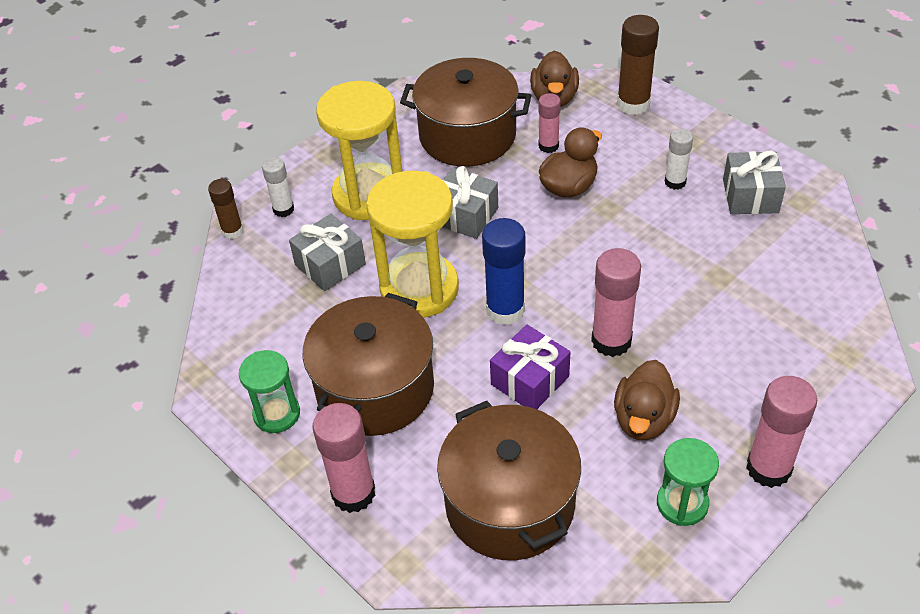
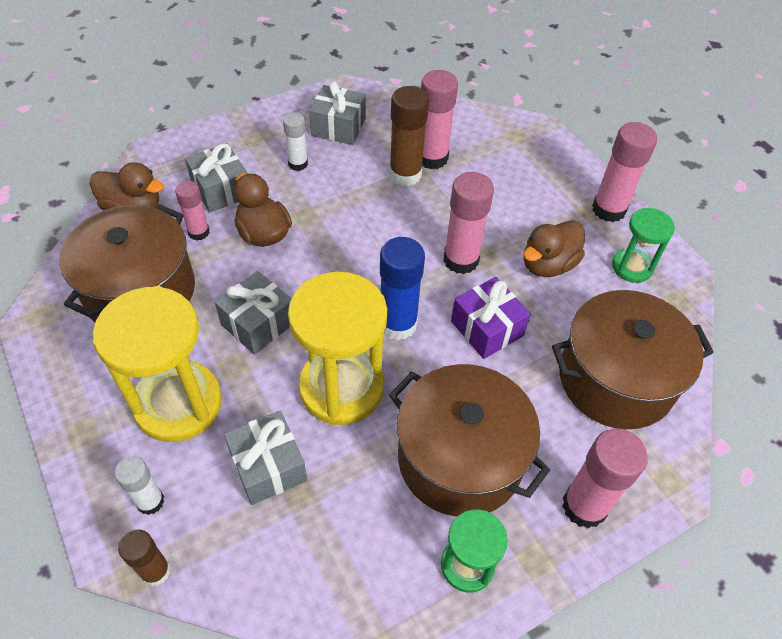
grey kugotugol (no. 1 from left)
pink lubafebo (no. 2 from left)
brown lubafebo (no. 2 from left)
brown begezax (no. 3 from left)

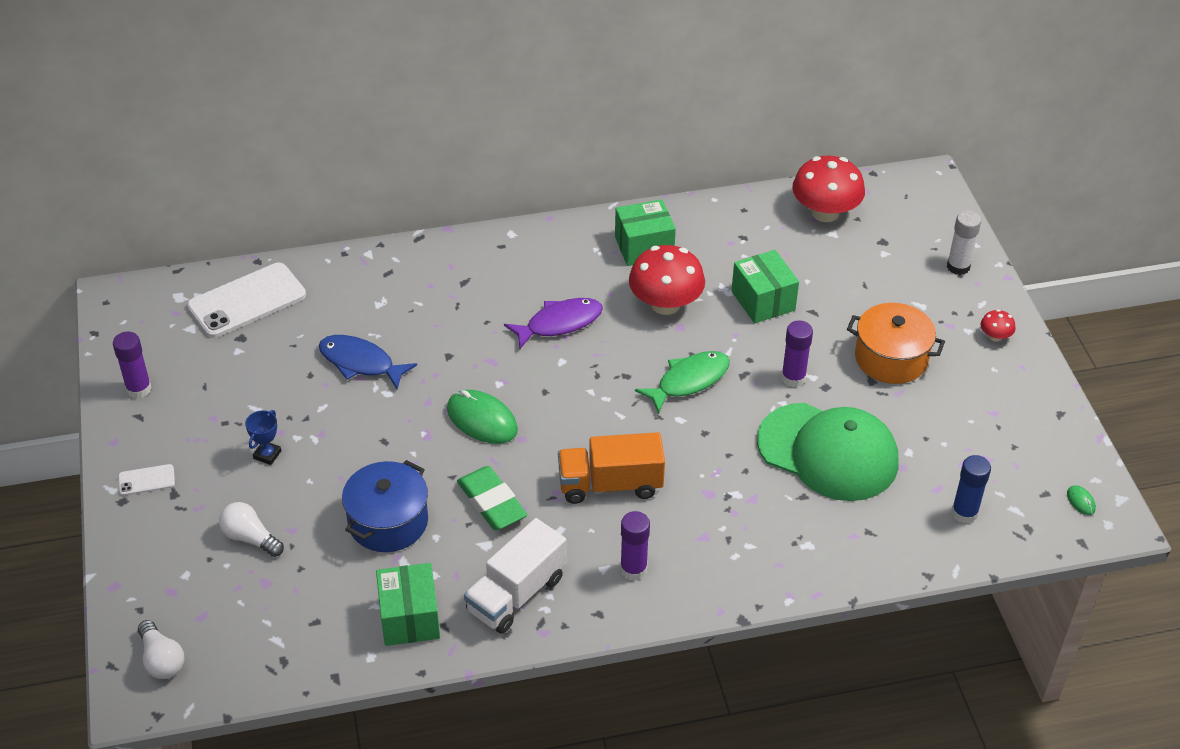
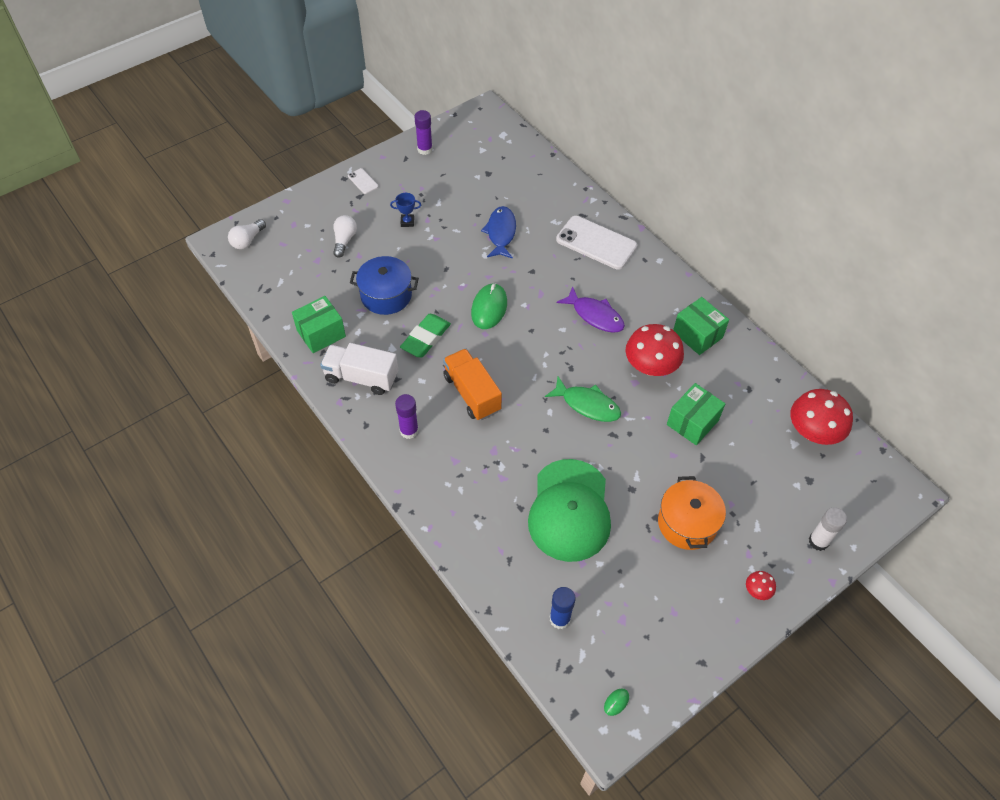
purple lubafebo (no. 3 from left in the first image)
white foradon (no. 2 from left)

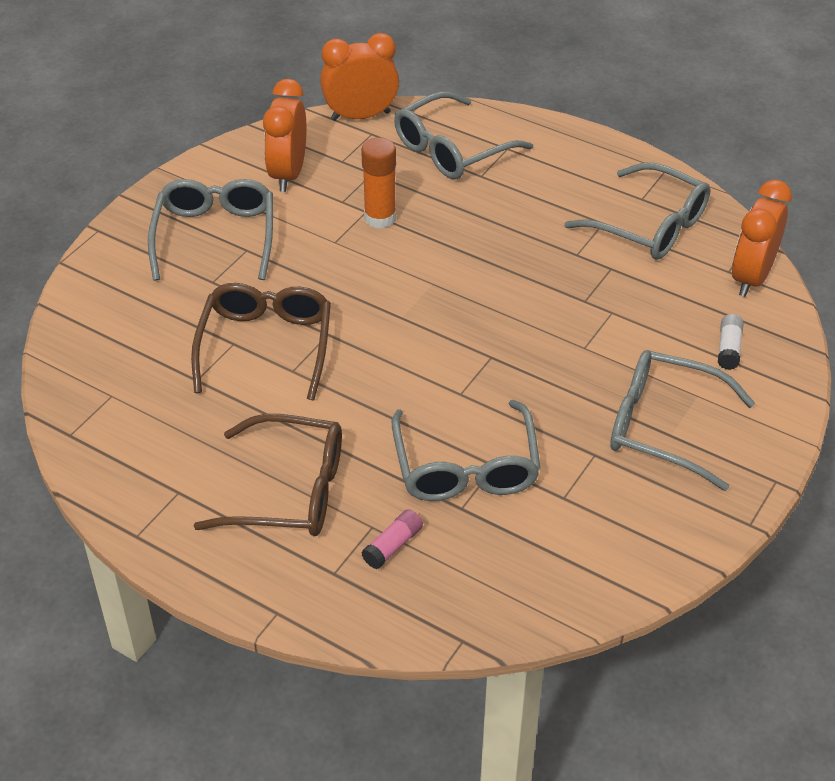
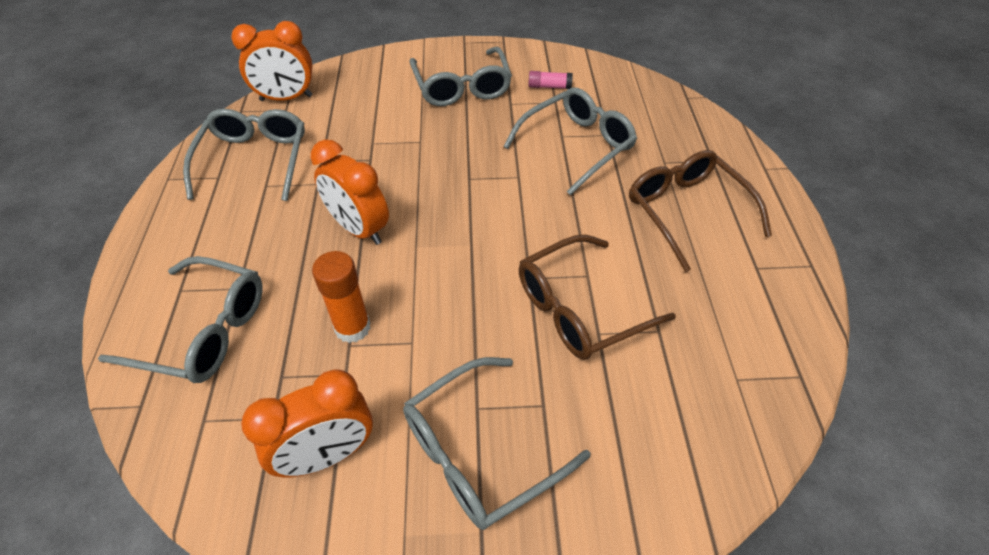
white lubafebo
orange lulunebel (no. 3 from left)
pink lubafebo

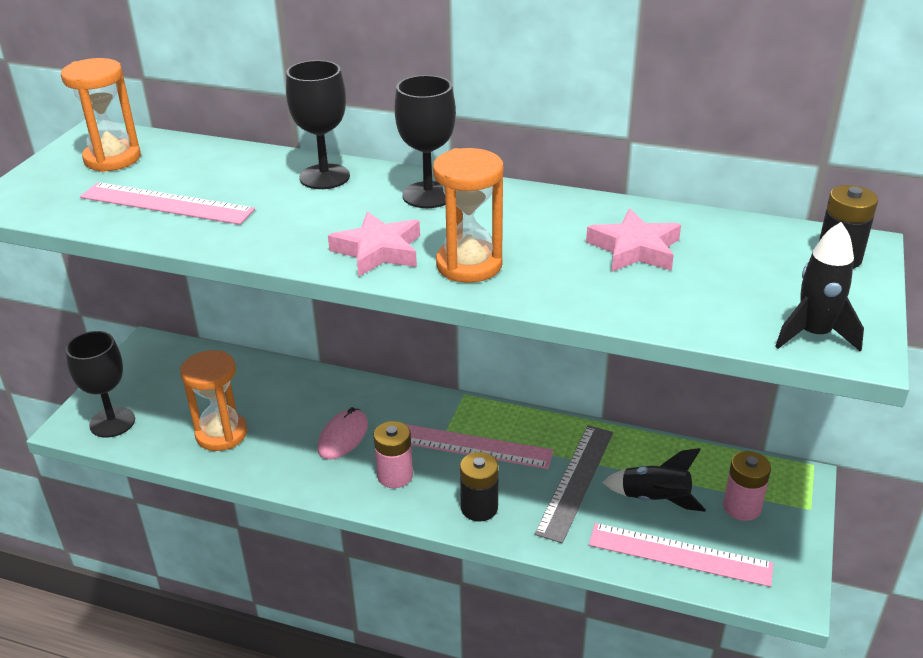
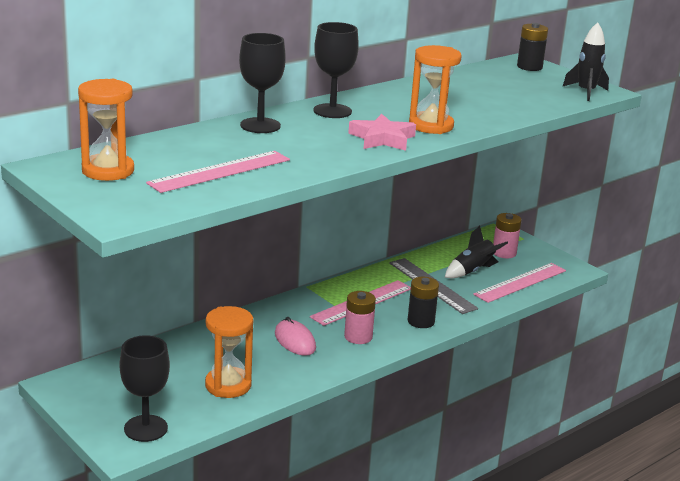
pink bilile (no. 2 from left in the first image)

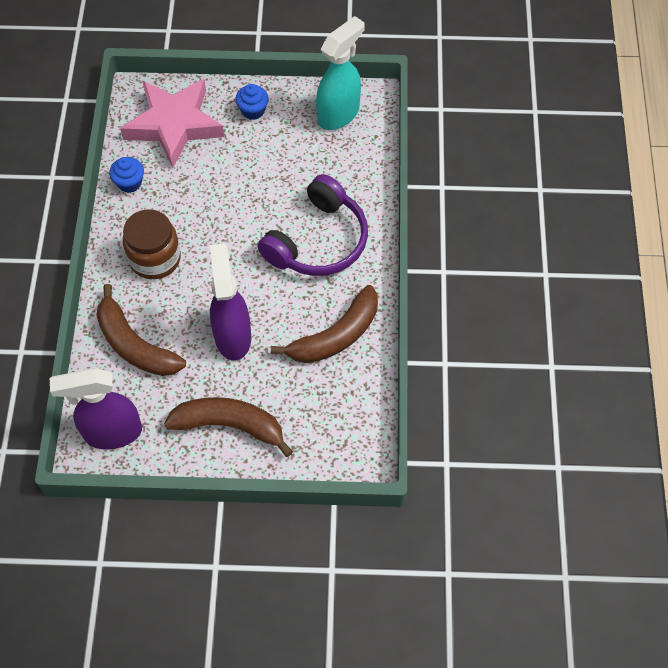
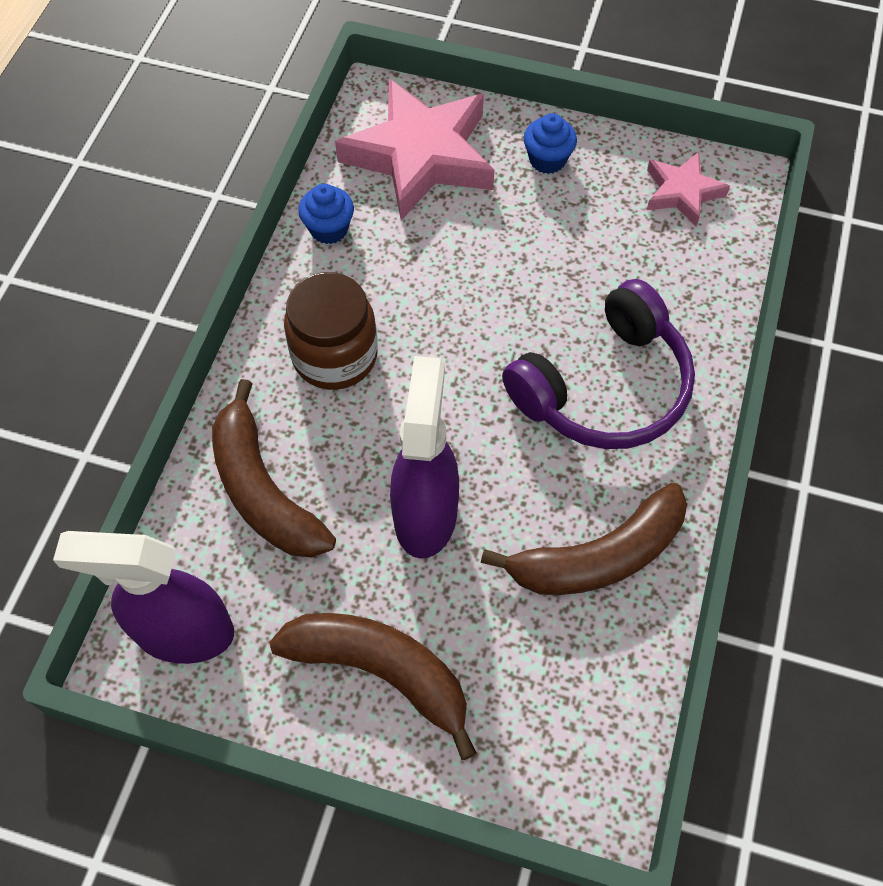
pink bilile (no. 2 from left)

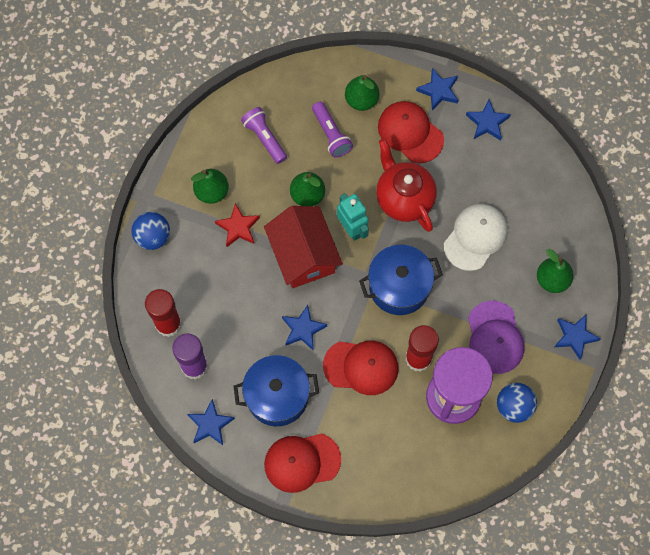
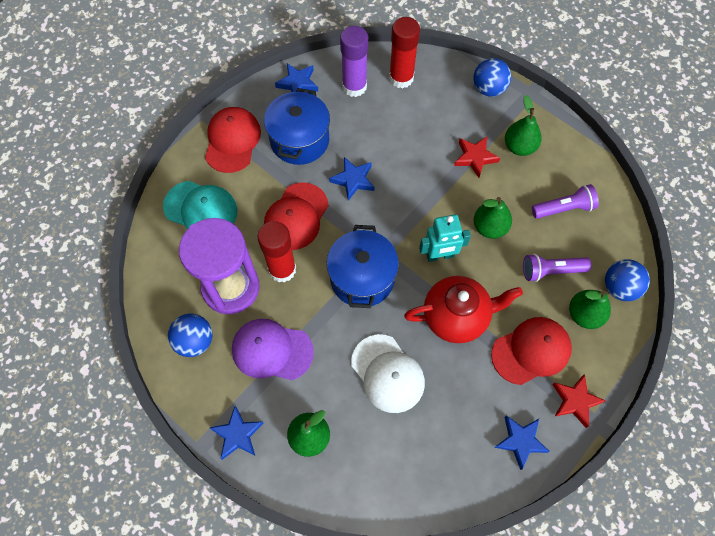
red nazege
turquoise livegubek
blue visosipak (no. 3 from left)
red bilile (no. 2 from left)

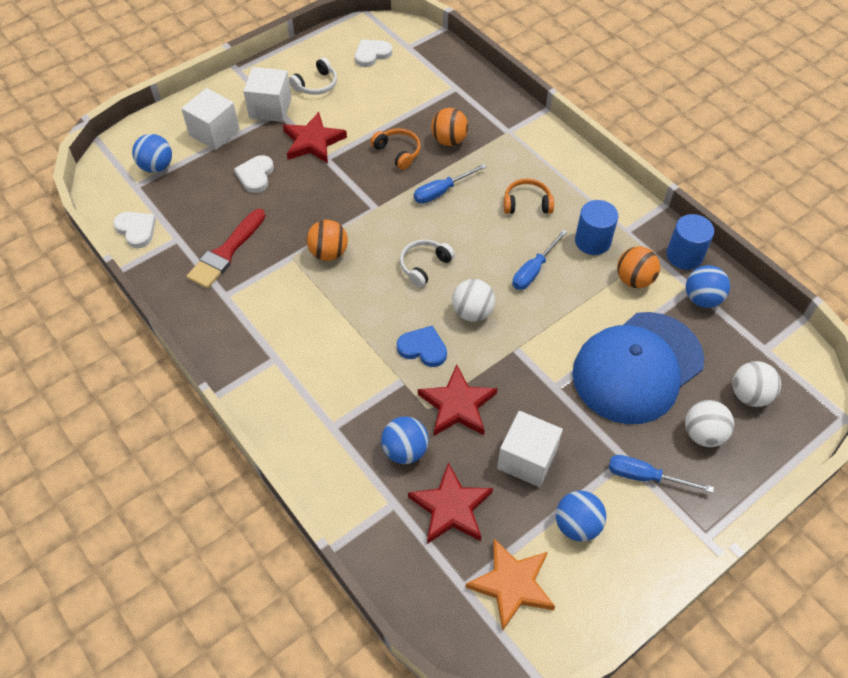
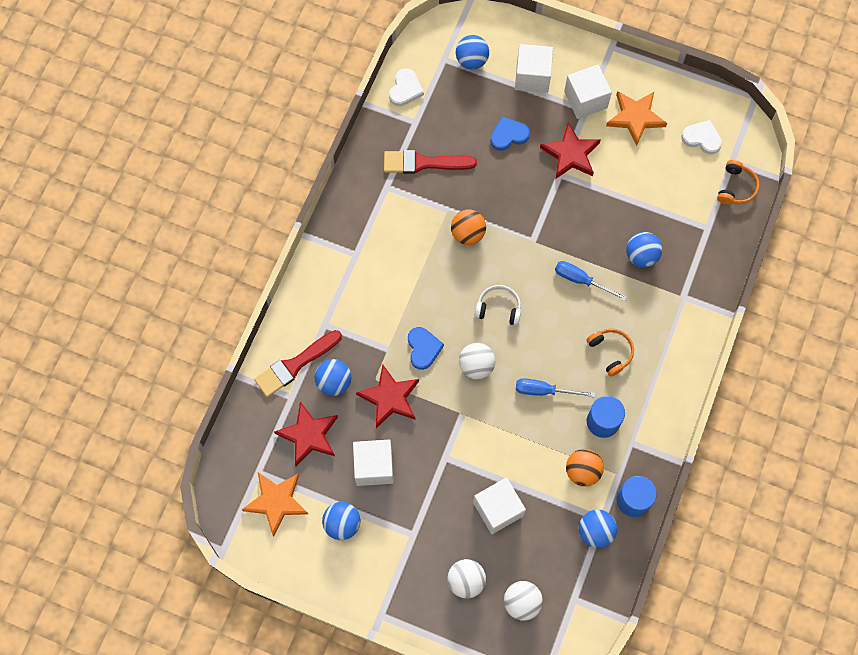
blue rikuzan (no. 3 from left in the first image)
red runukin (no. 1 from left)
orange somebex (no. 2 from left)
orange bilile (no. 2 from left)
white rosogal (no. 2 from left)
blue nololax (no. 2 from left)
blue visosipak (no. 5 from left)

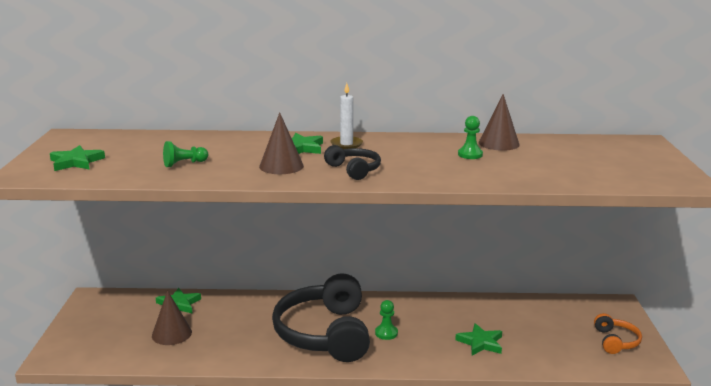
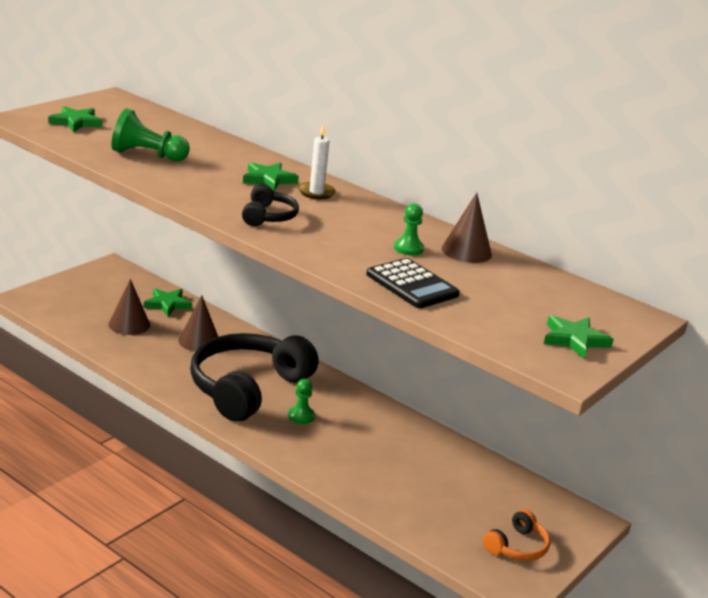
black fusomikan
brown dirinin (no. 2 from left)
green bilile (no. 4 from left)
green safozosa (no. 1 from left)

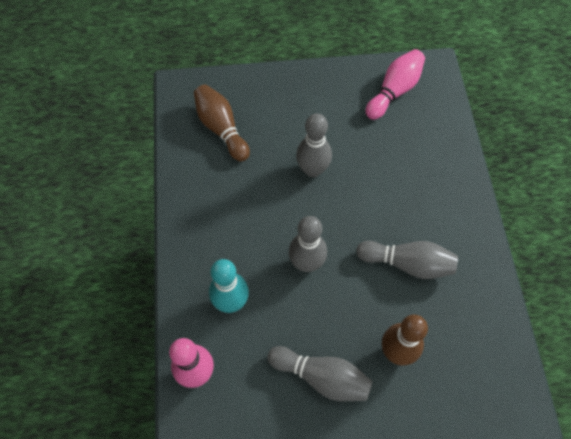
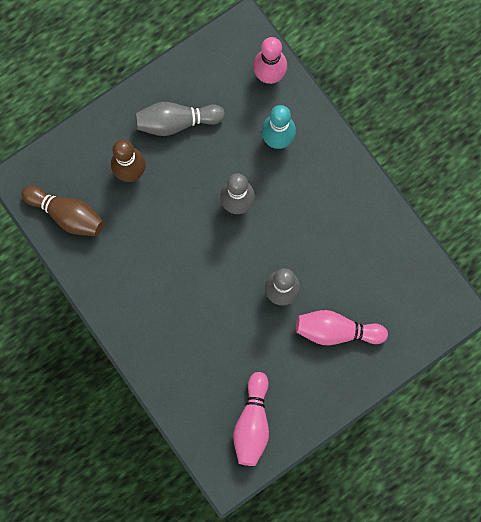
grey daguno (no. 4 from left in the first image)
pink daguno (no. 3 from left)
brown daguno (no. 1 from left)

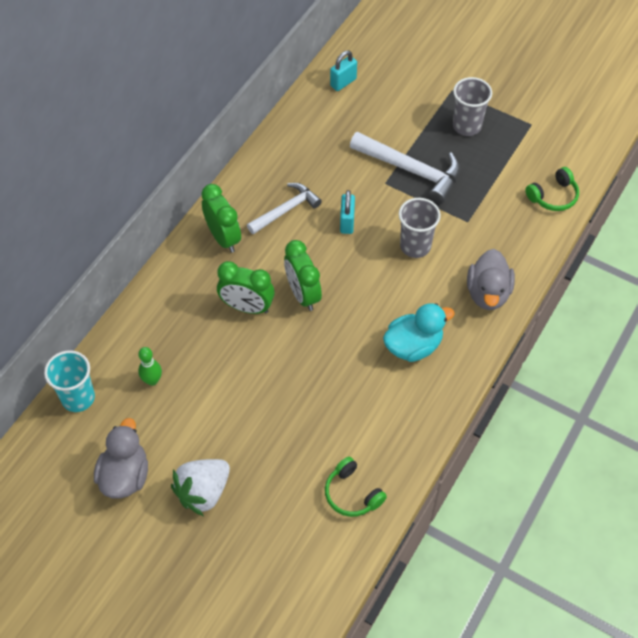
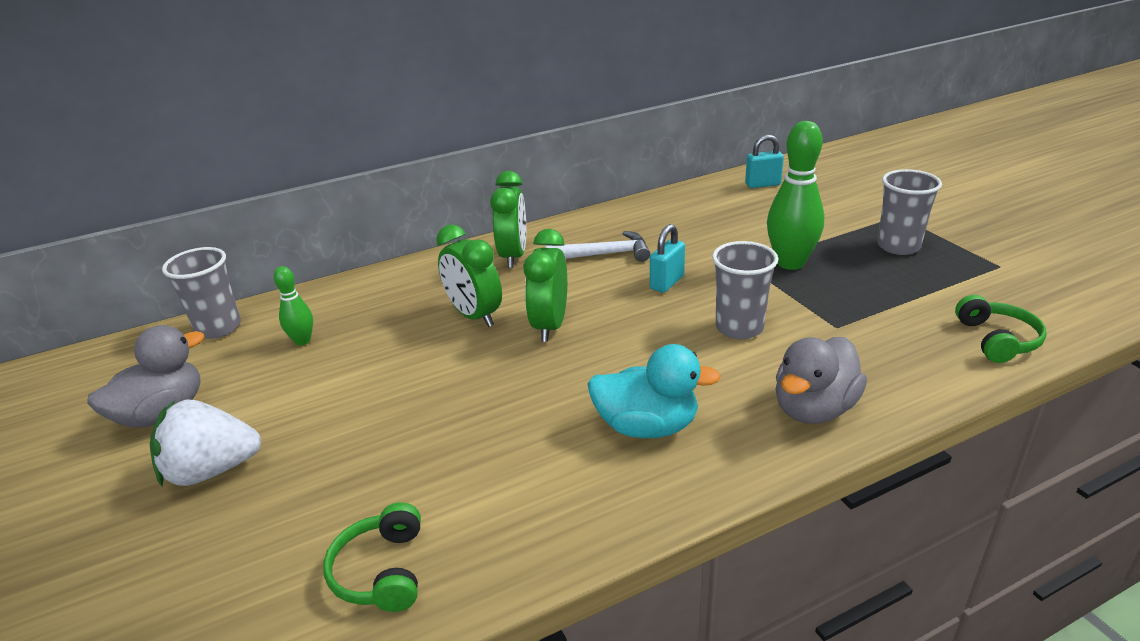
green daguno (no. 2 from left)
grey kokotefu (no. 1 from left)
green somebex (no. 2 from left)

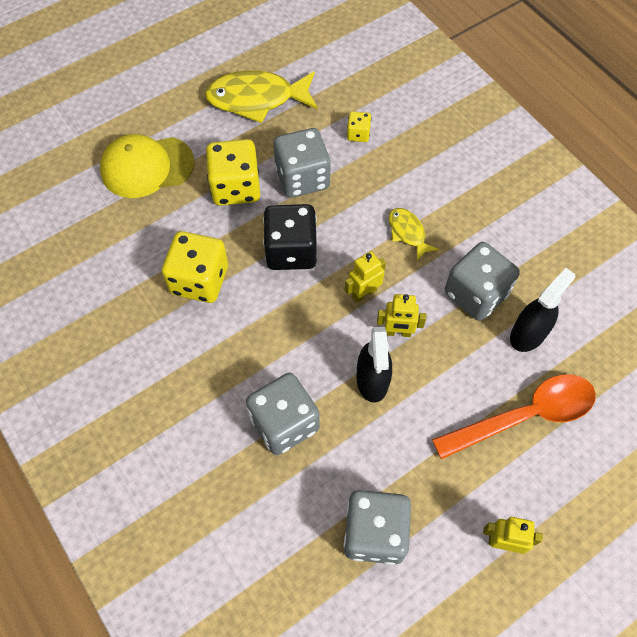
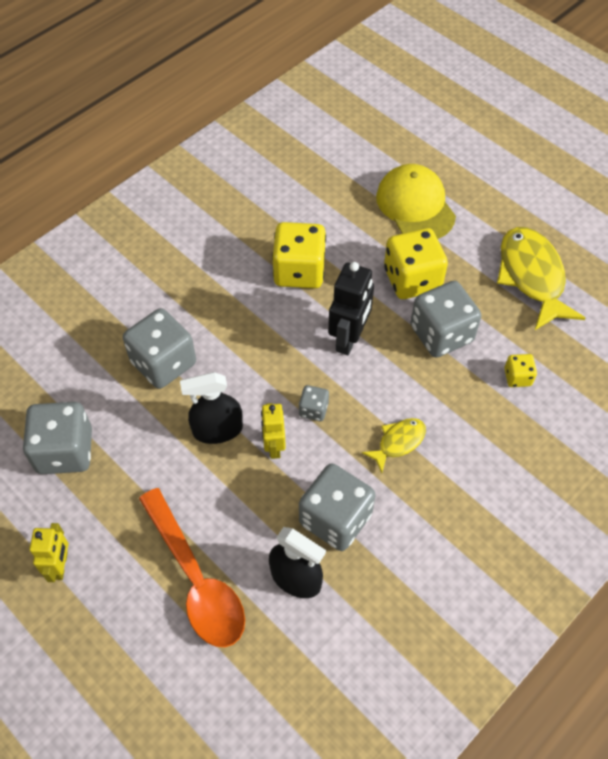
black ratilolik
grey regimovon (no. 3 from left)

